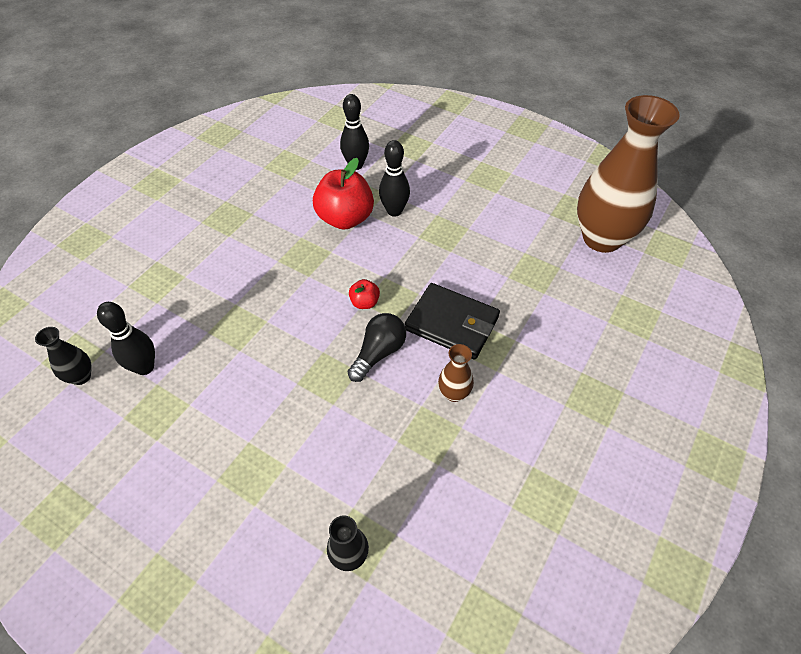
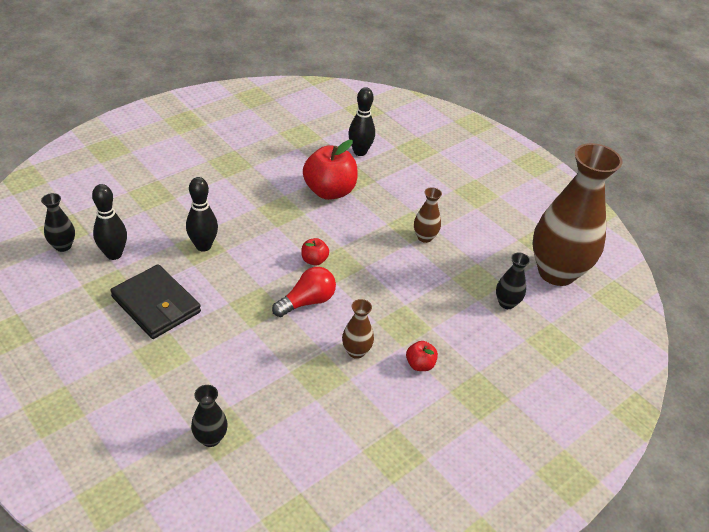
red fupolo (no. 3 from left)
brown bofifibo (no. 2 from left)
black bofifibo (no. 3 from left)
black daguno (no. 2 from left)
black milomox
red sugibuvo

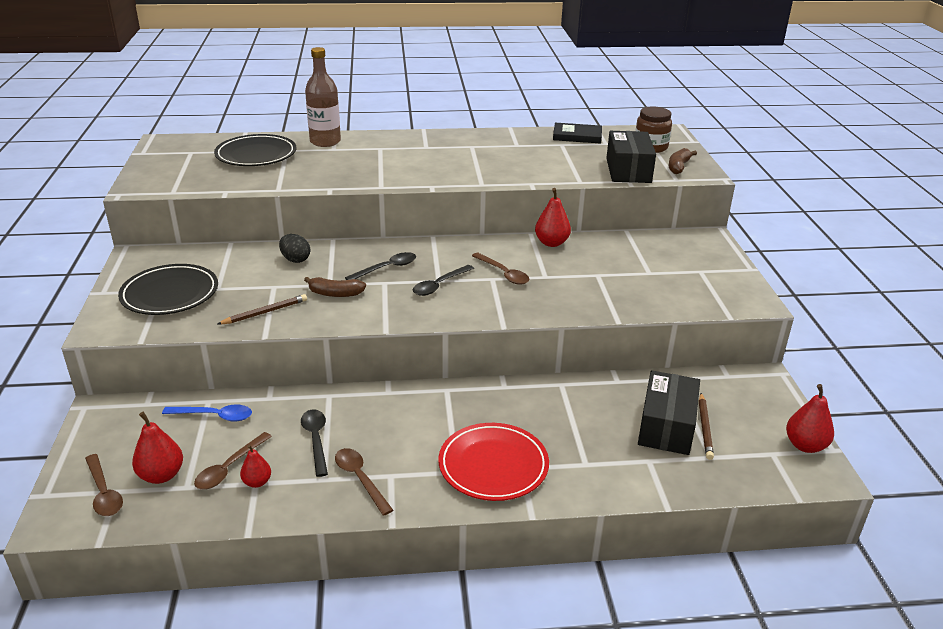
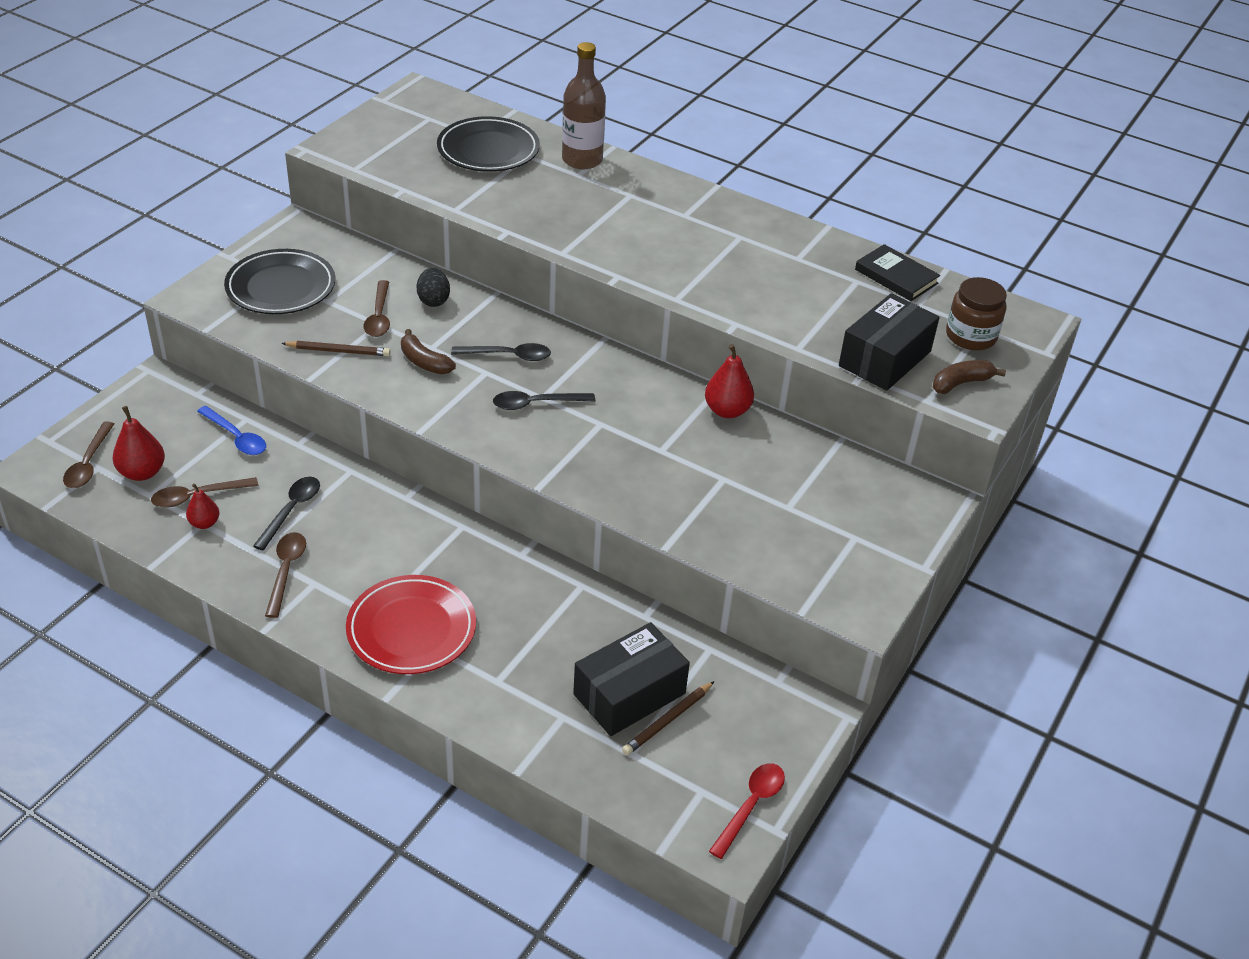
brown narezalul (no. 4 from left)
red narezalul

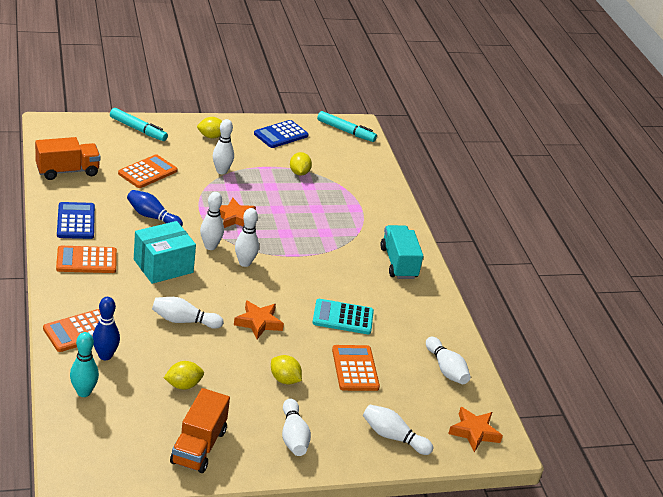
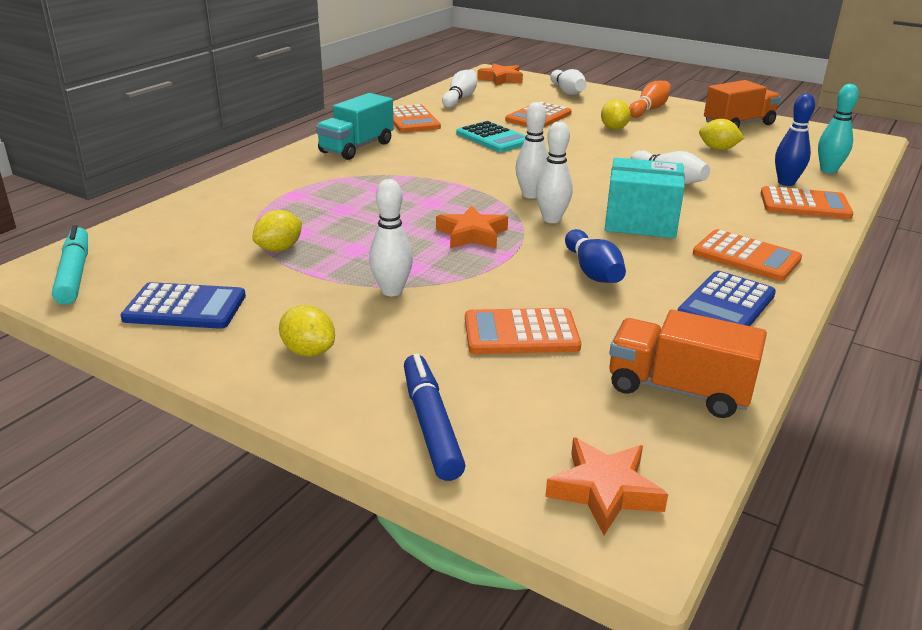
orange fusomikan (no. 1 from left)
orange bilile (no. 3 from left)
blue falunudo
orange daguno

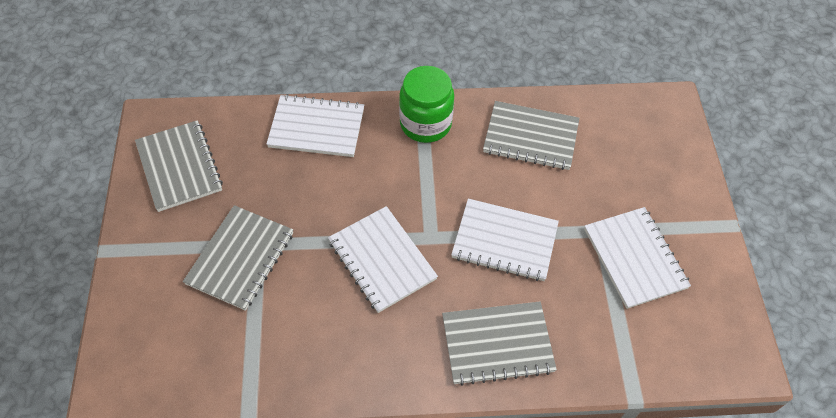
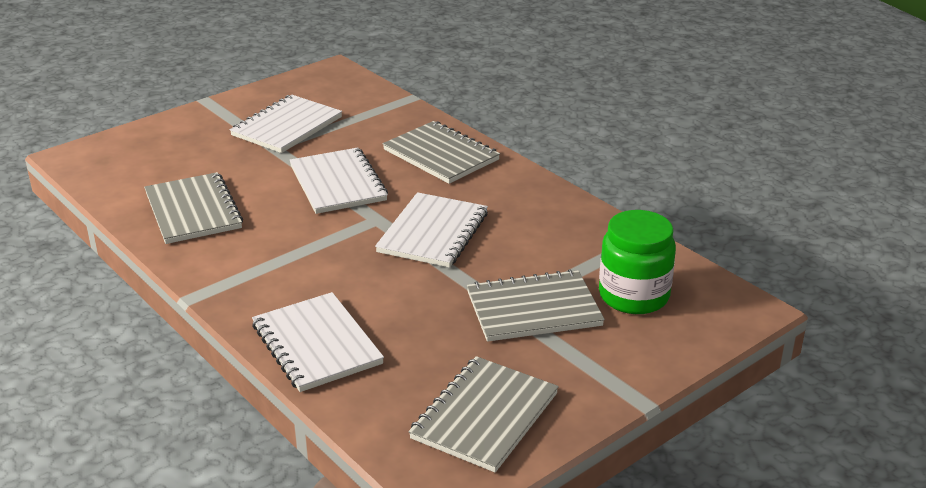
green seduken

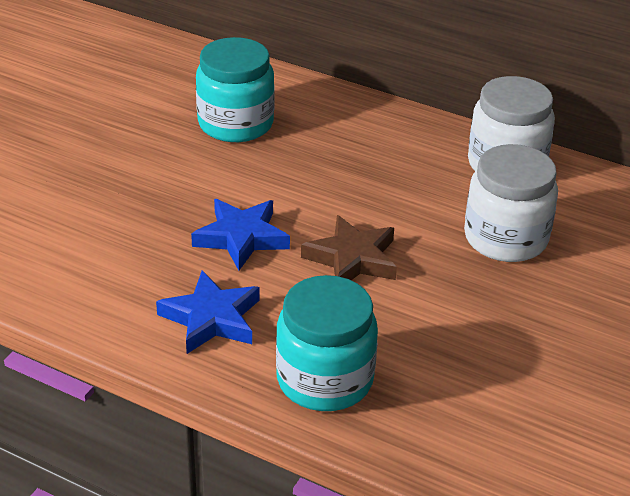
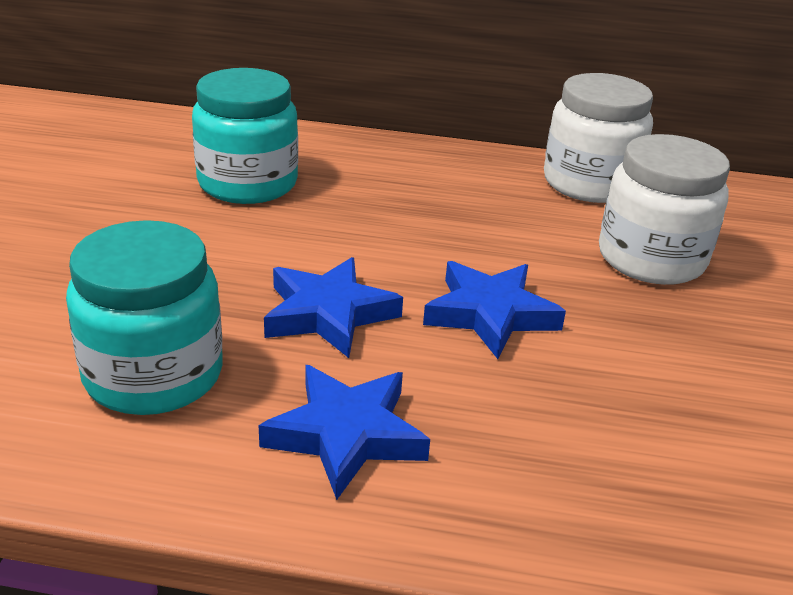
turquoise seduken (no. 1 from left)
blue bilile (no. 3 from left)

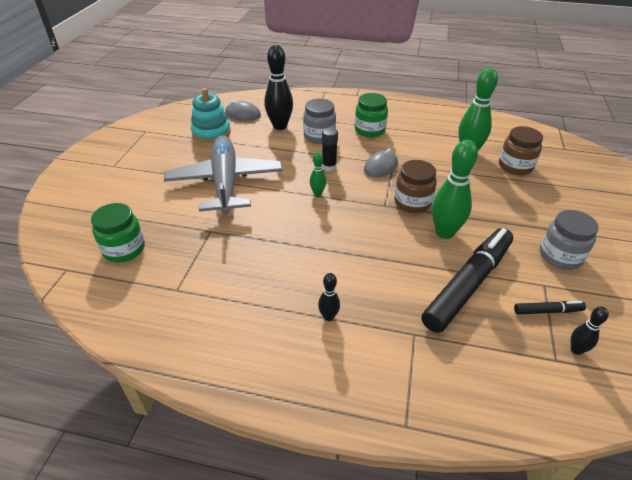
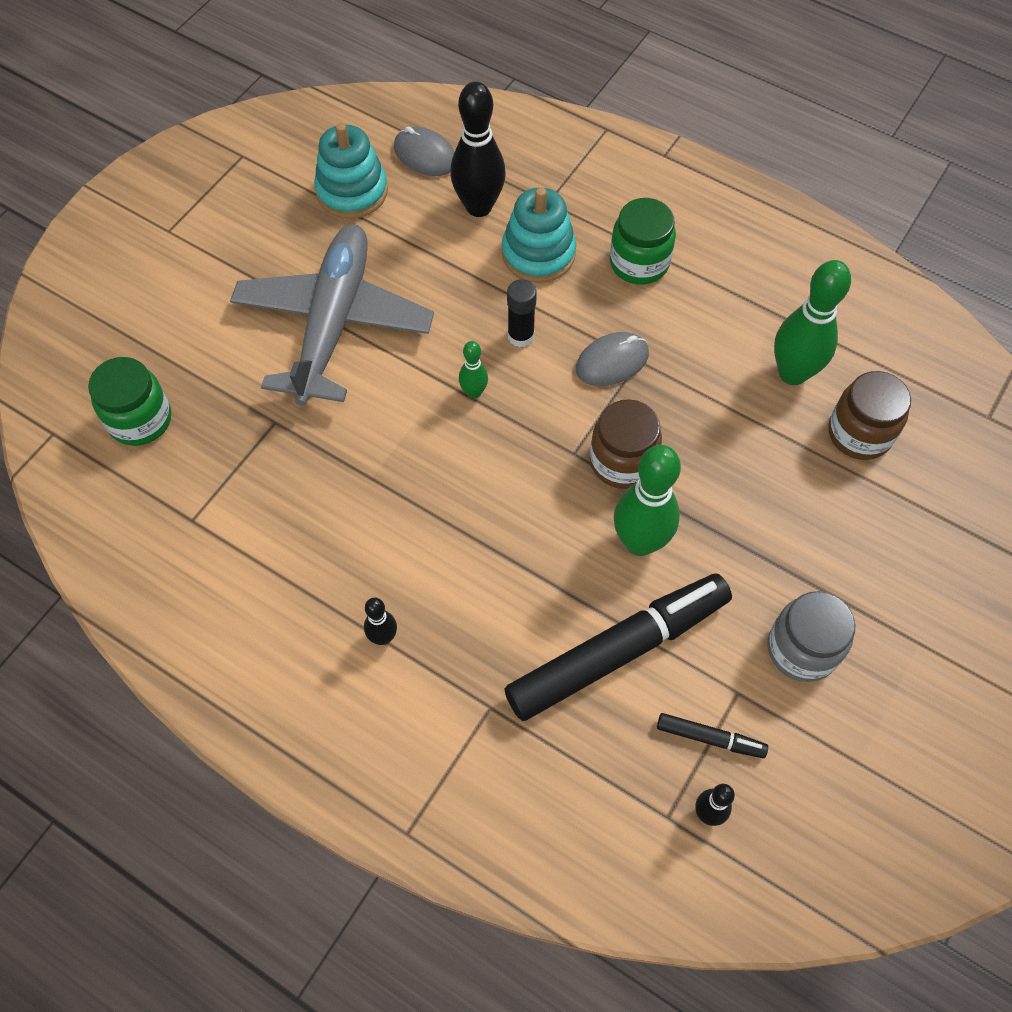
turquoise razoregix (no. 2 from left)

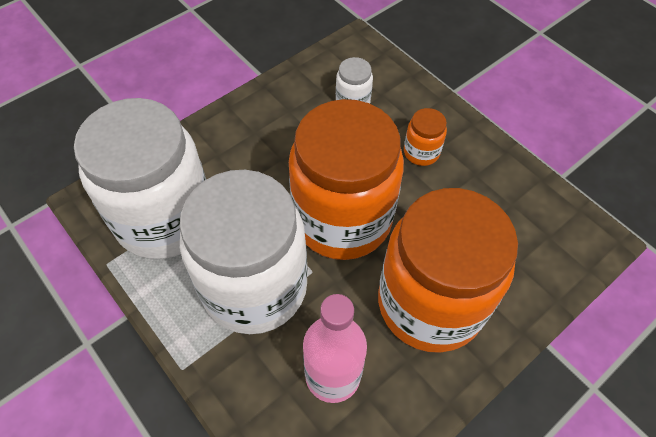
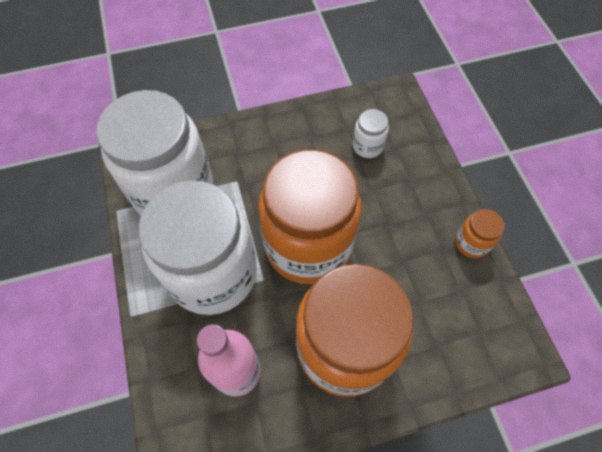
orange seduken (no. 3 from left)

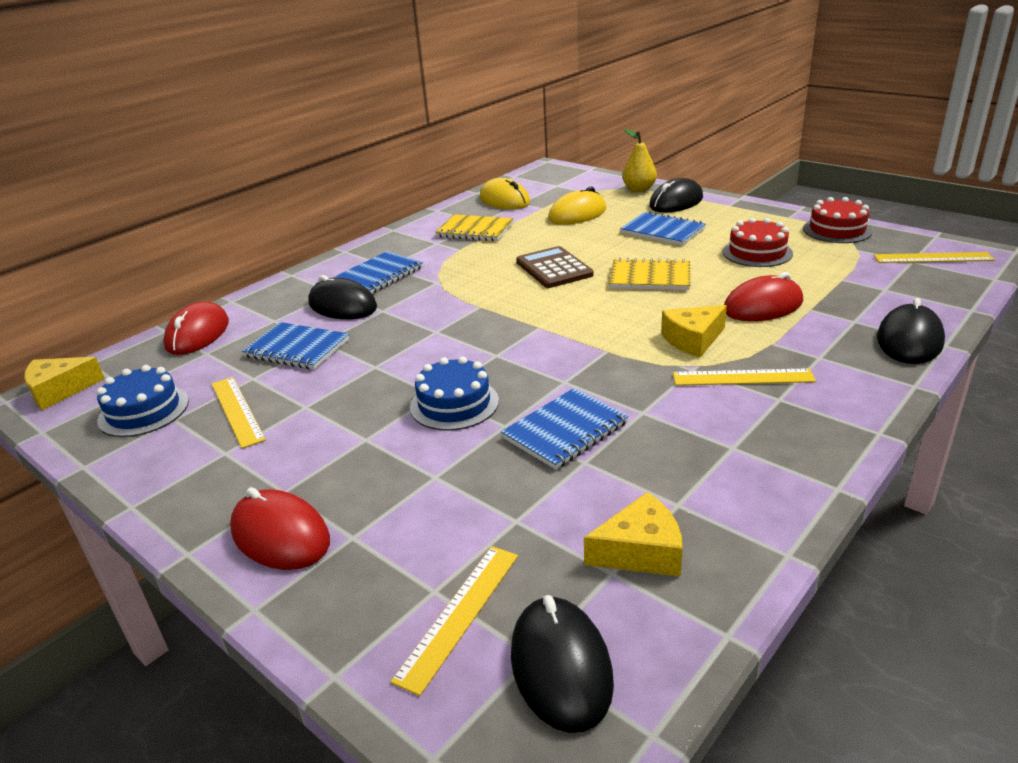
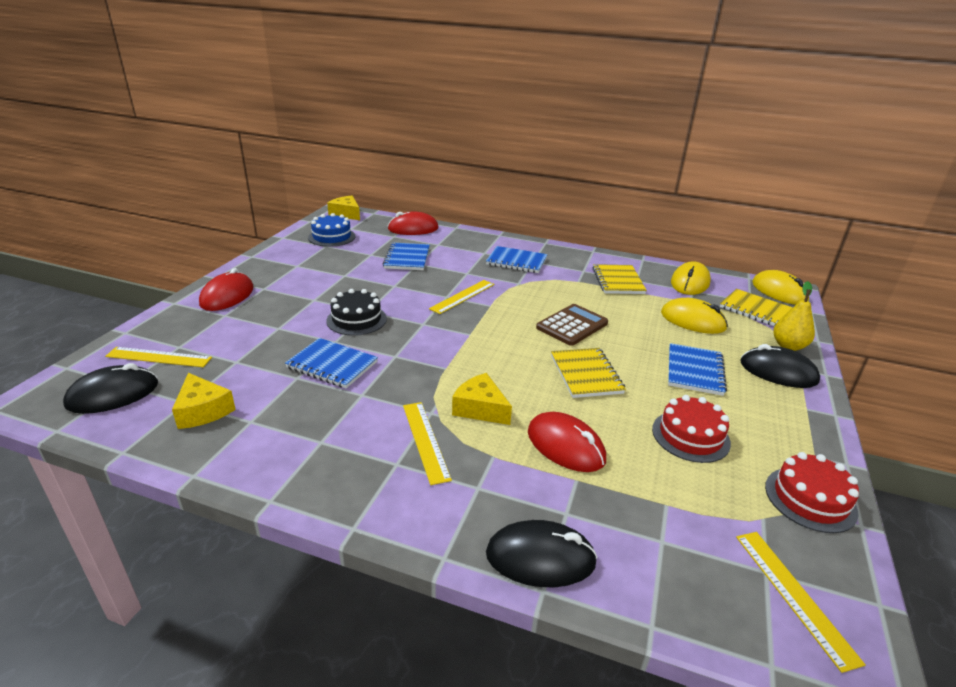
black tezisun (no. 1 from left in the first image)
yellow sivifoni (no. 3 from left)
yellow tezisun (no. 3 from left)
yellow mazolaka (no. 3 from left)
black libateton

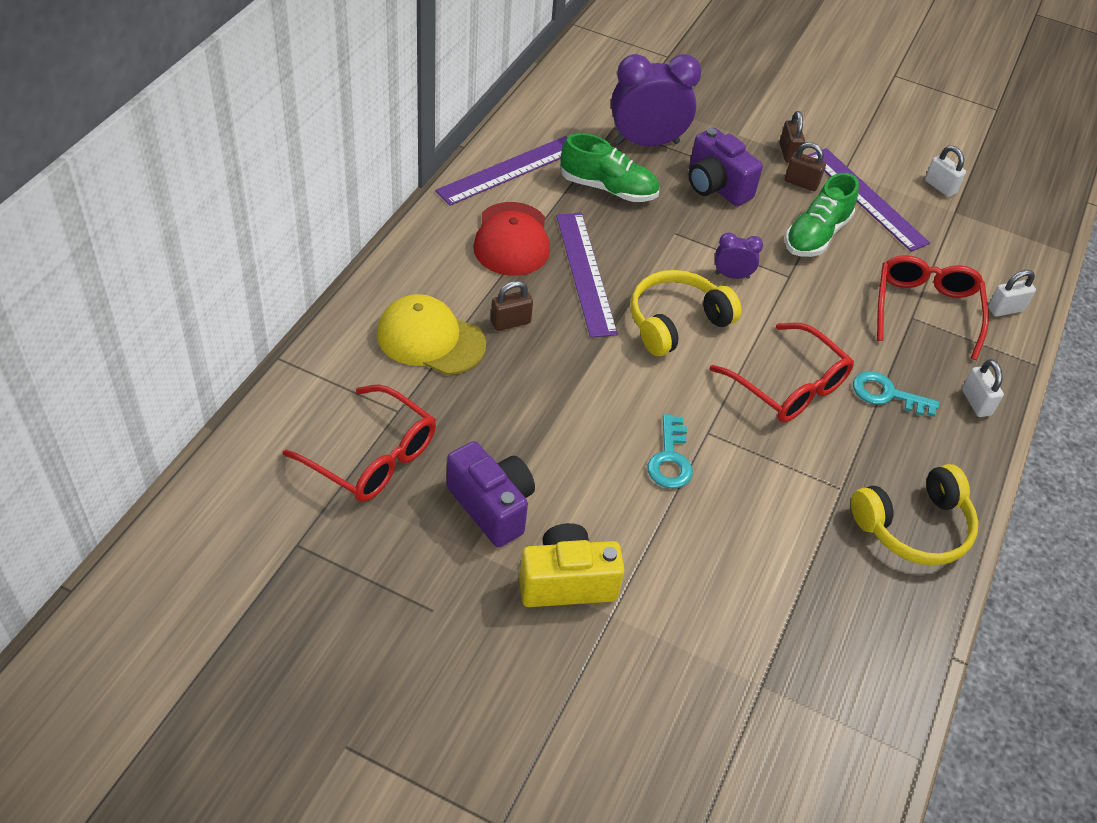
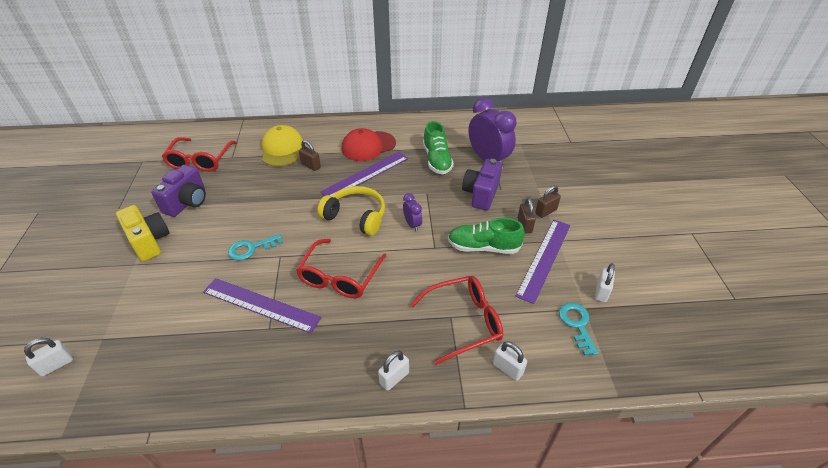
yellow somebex (no. 2 from left in the first image)
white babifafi (no. 1 from left)
purple mazolaka (no. 1 from left)
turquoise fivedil (no. 2 from left)

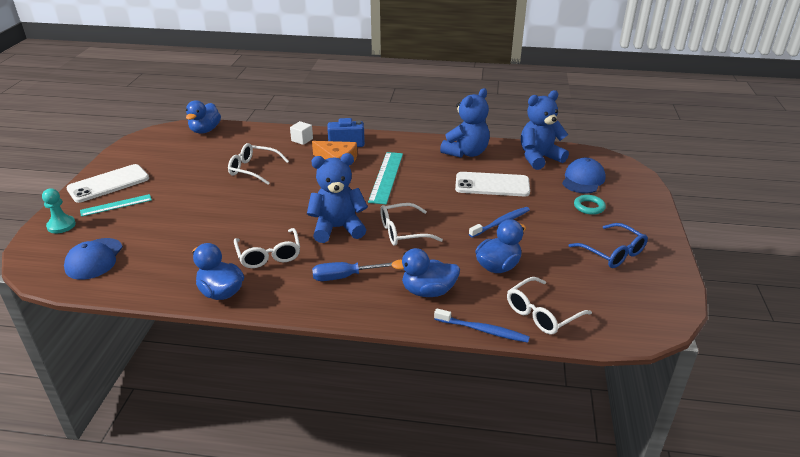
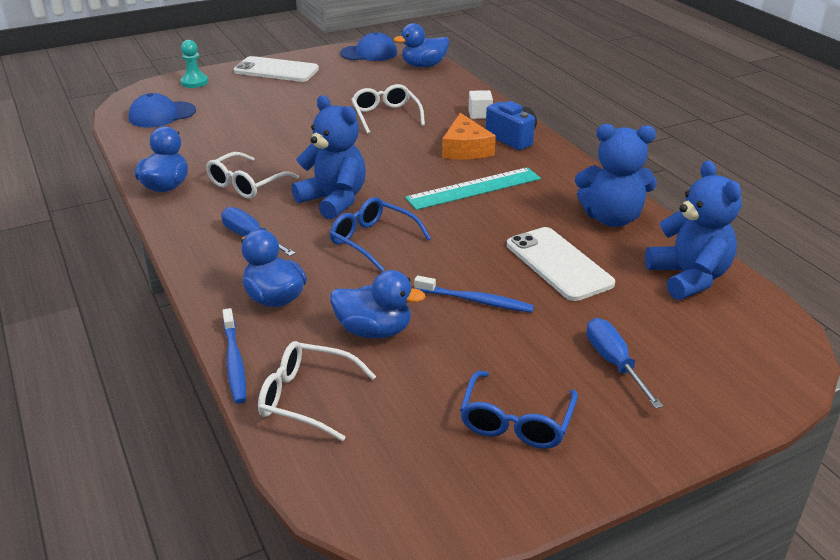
turquoise mazolaka (no. 1 from left in the first image)
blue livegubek (no. 2 from left)
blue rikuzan (no. 2 from left)
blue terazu (no. 1 from left)
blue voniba (no. 3 from left)

